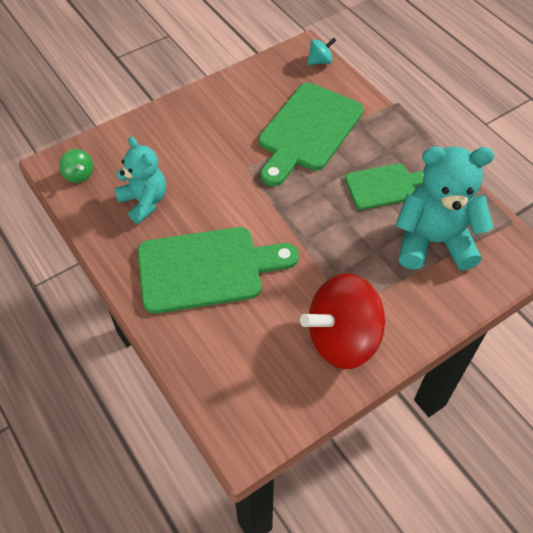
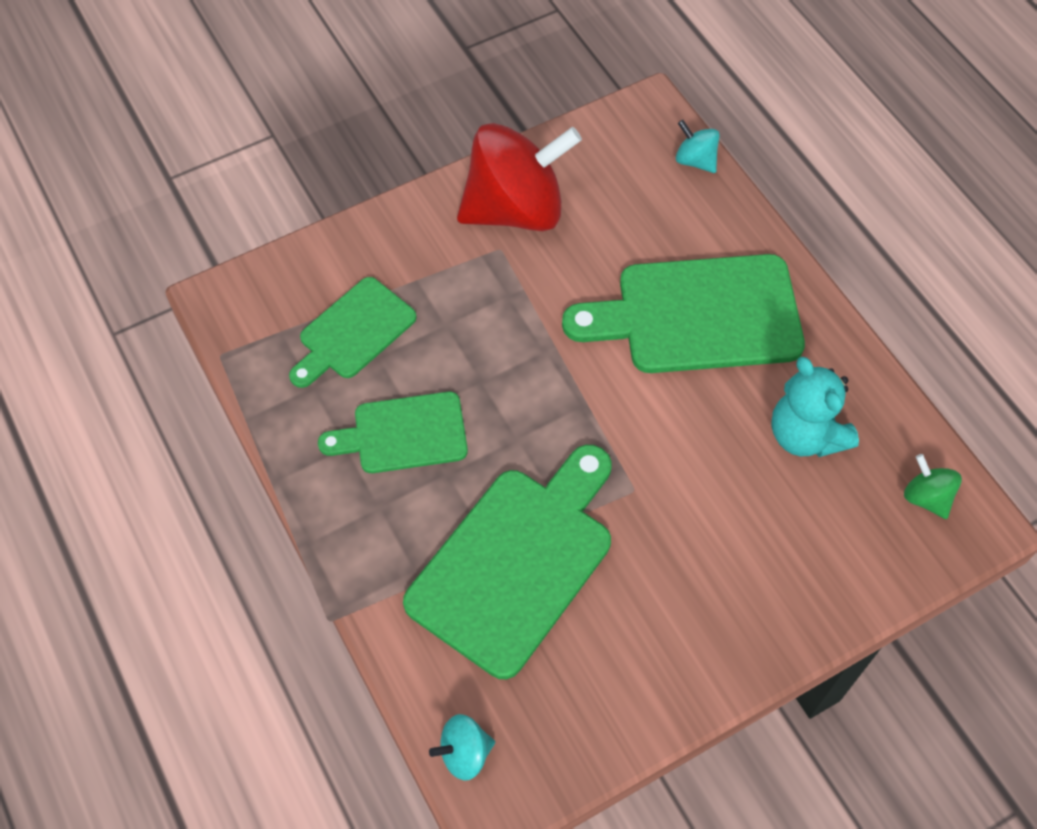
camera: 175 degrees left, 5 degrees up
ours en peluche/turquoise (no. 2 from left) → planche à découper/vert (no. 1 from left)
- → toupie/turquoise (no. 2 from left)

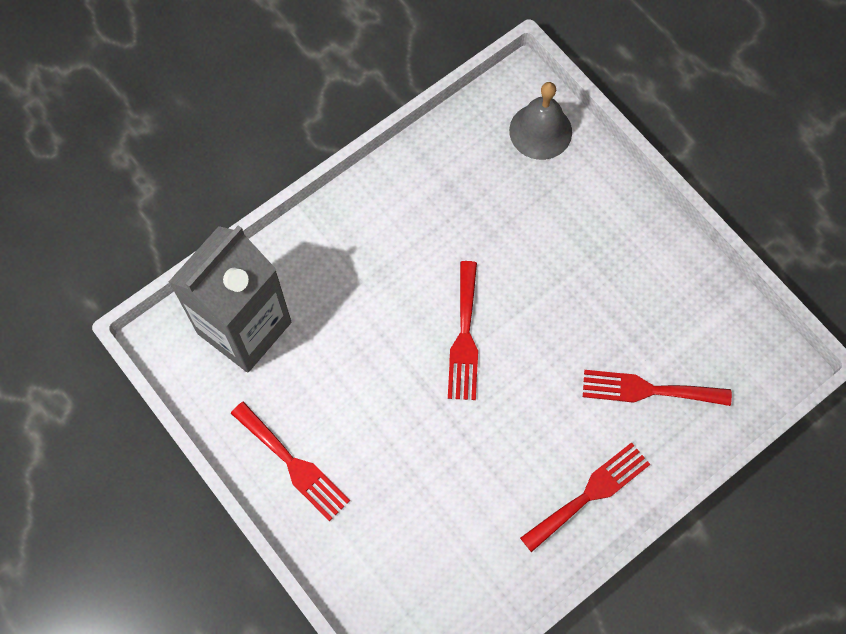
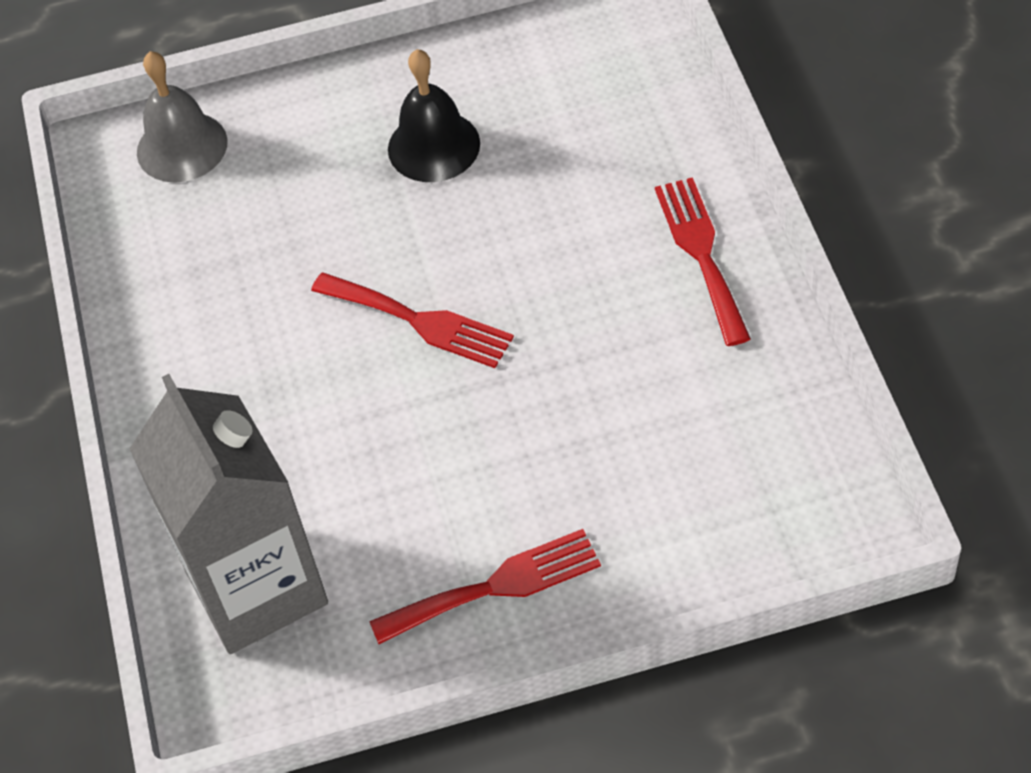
camera: 60 degrees left, 15 degrees down
fourchette/rouge (no. 4 from left) → -
- → cloche/noir

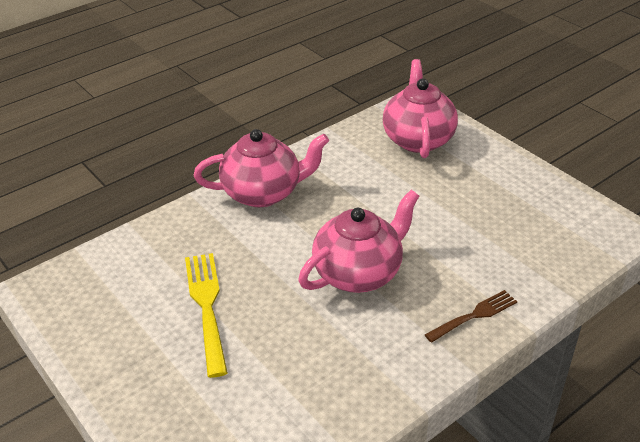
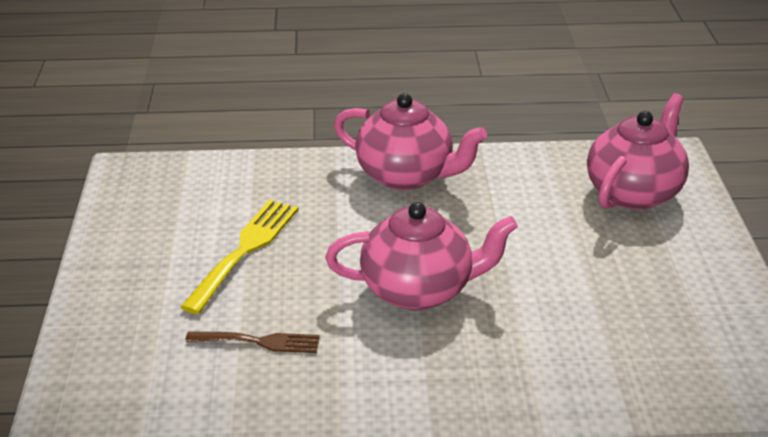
camera: 35 degrees right, 5 degrees down
fourchette/marron, relocated

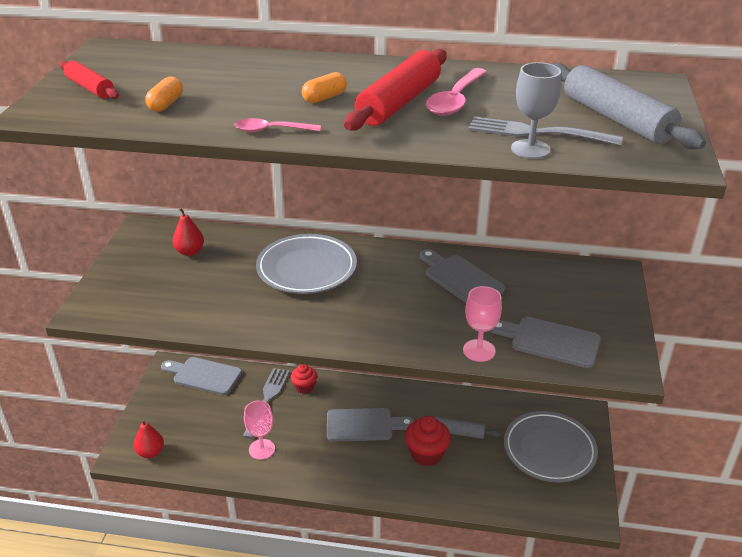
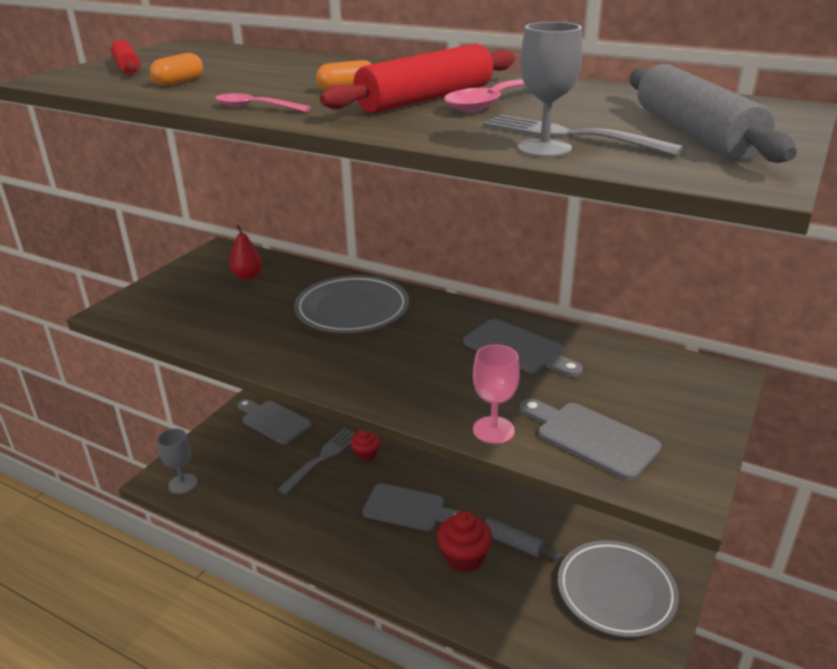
camera: 20 degrees right, 5 degrees down
planche à découper/gris (no. 3 from left), 150 degrees clockwise
verre à pied/rose (no. 1 from left) → -
poire/rouge (no. 1 from left) → verre à pied/gris (no. 1 from left)

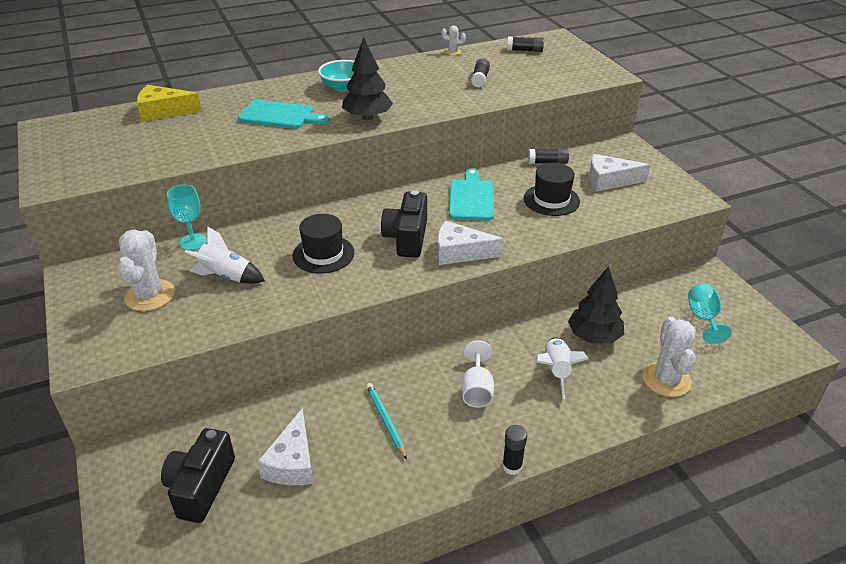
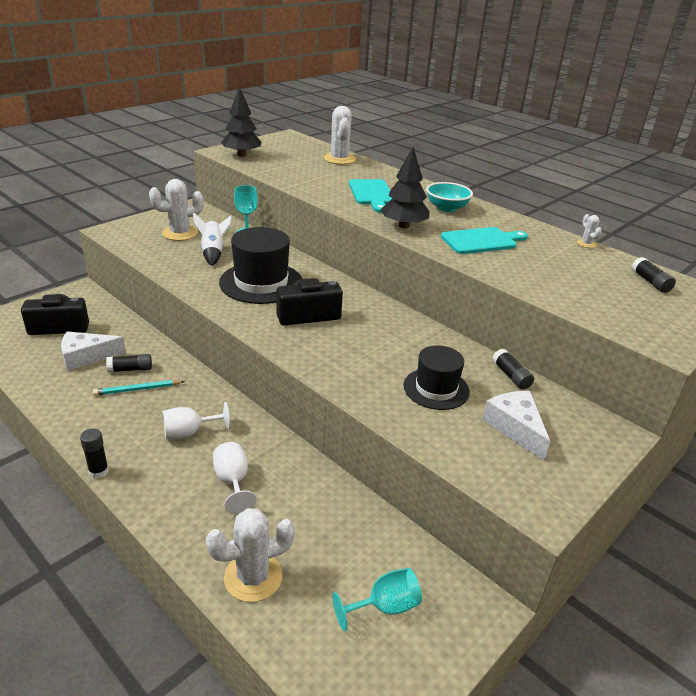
camera: 65 degrees right, 5 degrees down
bâton de colle/noir (no. 1 from left in the first image) → bâton de colle/noir (no. 2 from left), relocated
fromage/jaune → cactus/blanc (no. 3 from left)
planche à découper/turquoise (no. 2 from left), relocated
chapeau/noir (no. 1 from left), x1.56
fromage/blanc (no. 2 from left) → -
arbre/noir (no. 2 from left in the first image) → arbre/noir (no. 1 from left), relocated
fusée/blanc (no. 2 from left) → verre à pied/blanc (no. 2 from left)
crayon/turquoise, 150 degrees counterclockwise

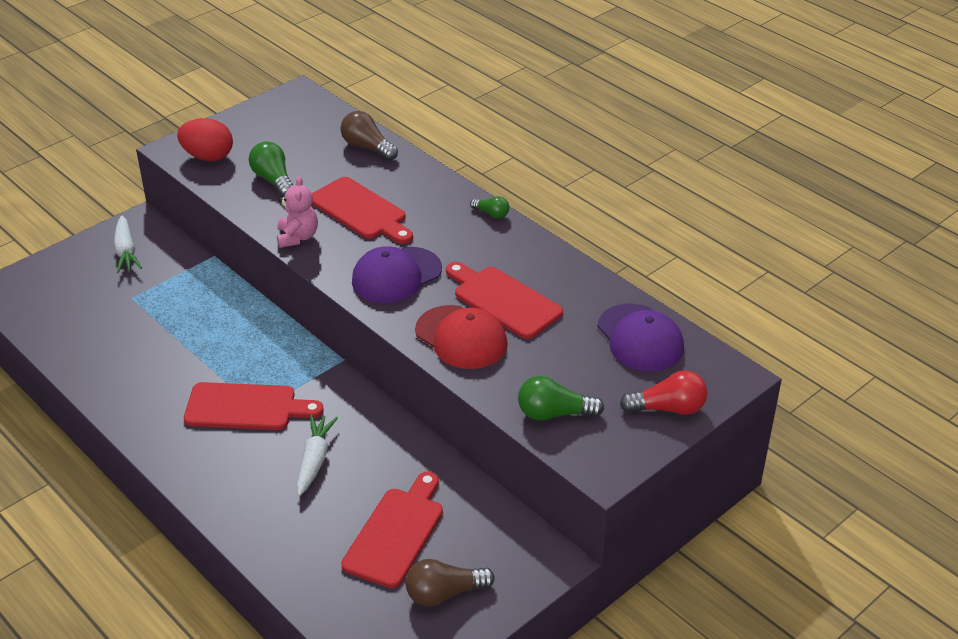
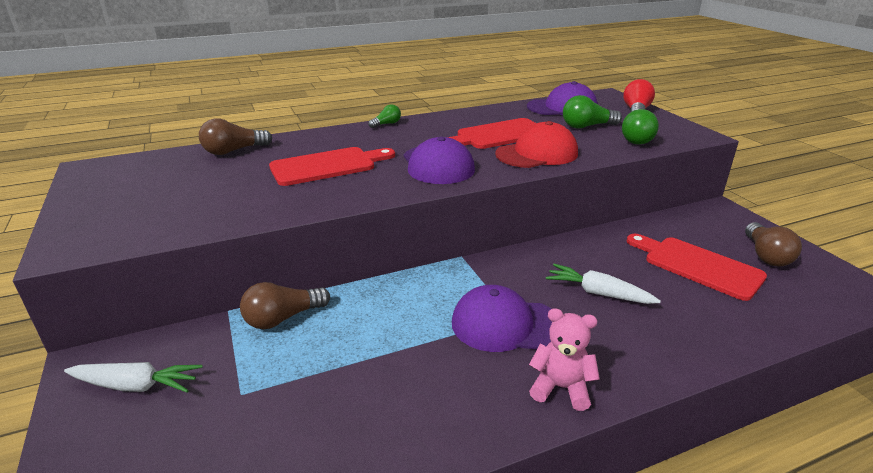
camera: 70 degrees left, 10 degrees down
œuf/rouge → -
ampoule/vert (no. 1 from left in the first image) → ampoule/vert (no. 2 from left), relocated
ours en peluche/rose, relocated
planche à découper/rouge (no. 1 from left) → casquette/violet (no. 2 from left)
- → ampoule/marron (no. 2 from left)

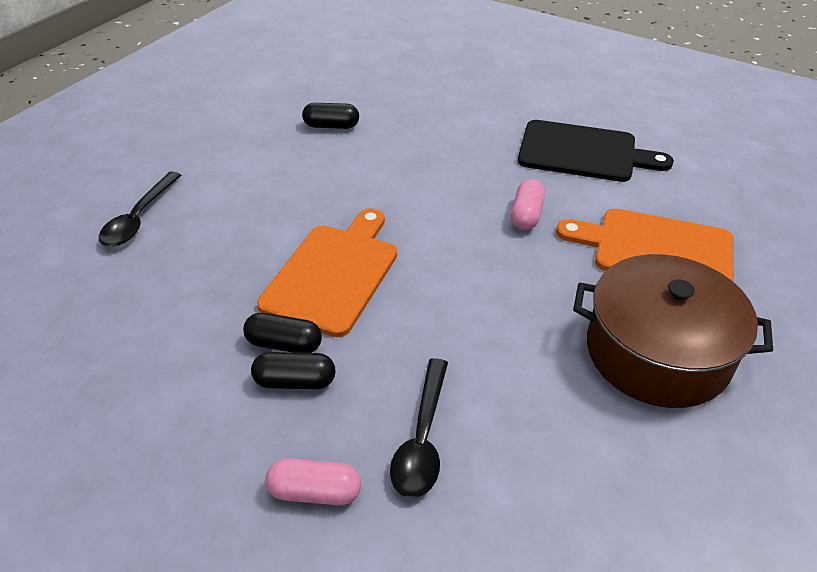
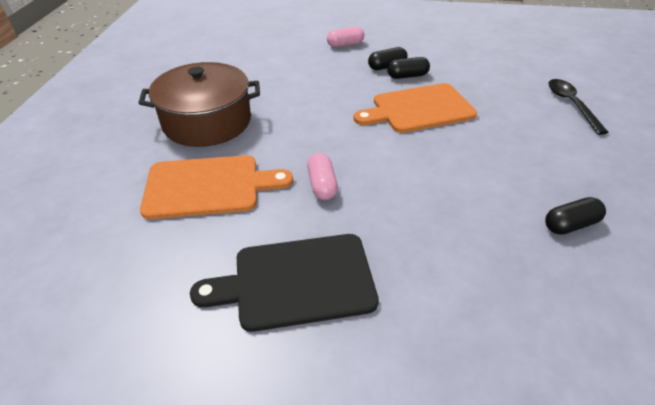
camera: 155 degrees right, 0 degrees up
planche à découper/orange (no. 1 from left in the first image) → planche à découper/orange (no. 2 from left), 75 degrees clockwise
cuillère/noir (no. 2 from left) → -

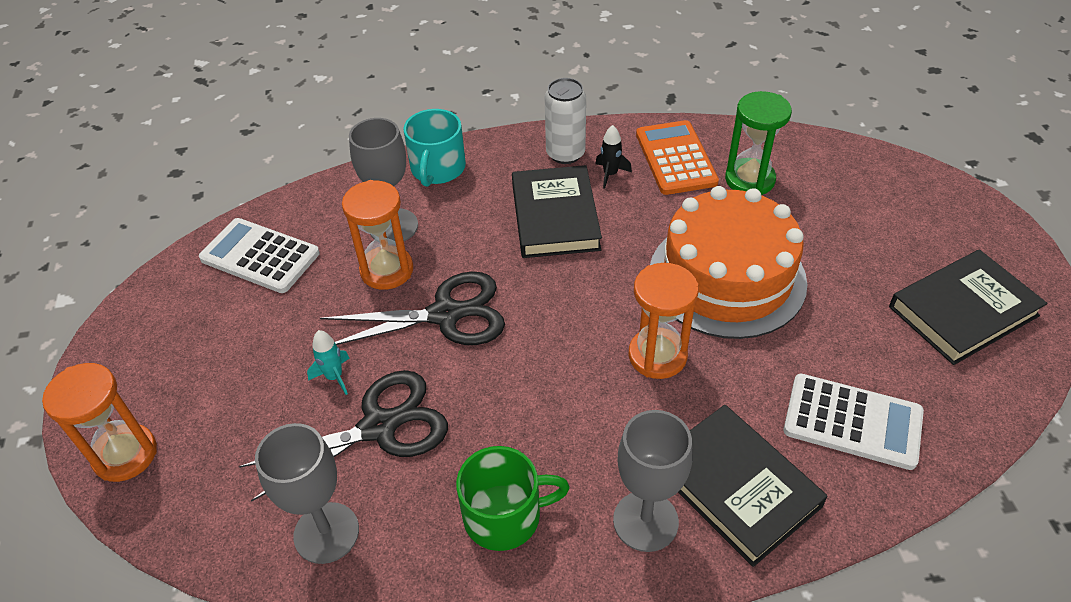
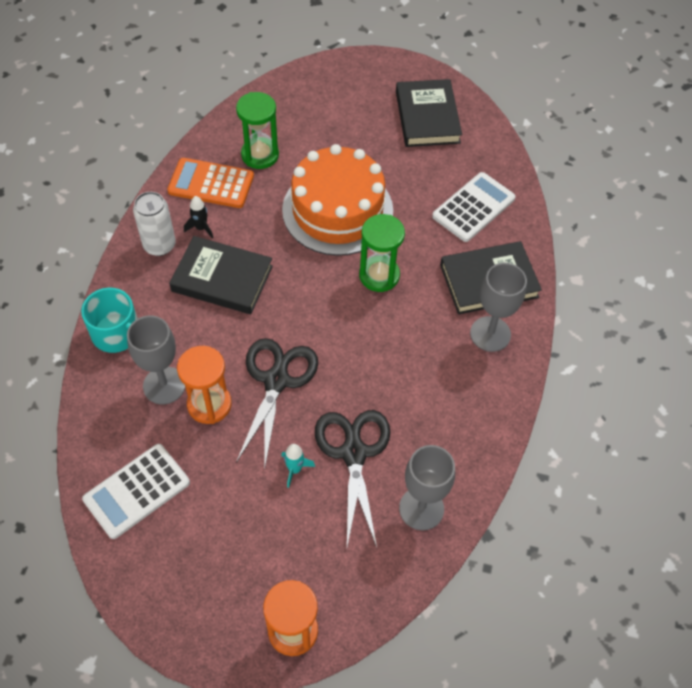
camera: 70 degrees left, 10 degrees up
sablier/orange (no. 3 from left) → sablier/vert (no. 2 from left)
tasse/vert → -

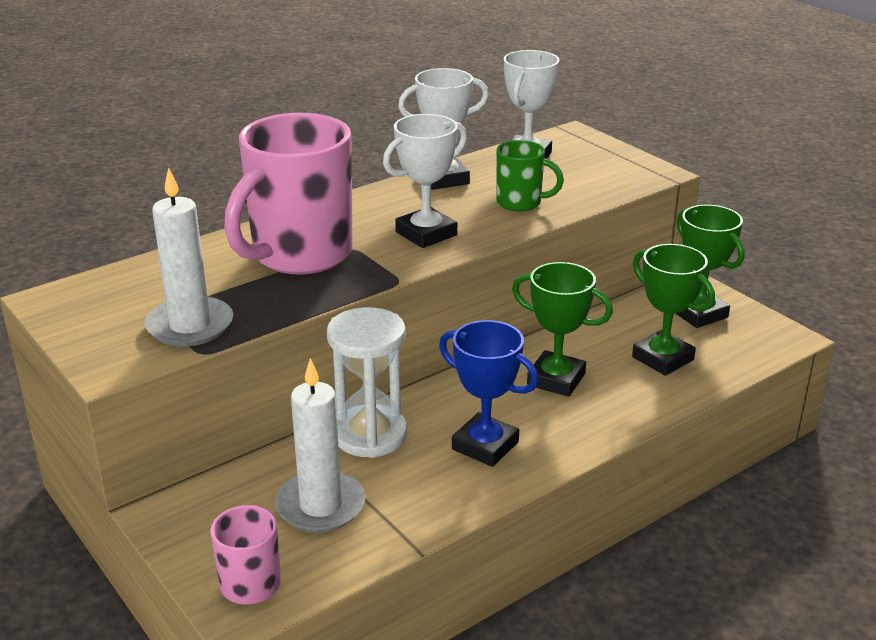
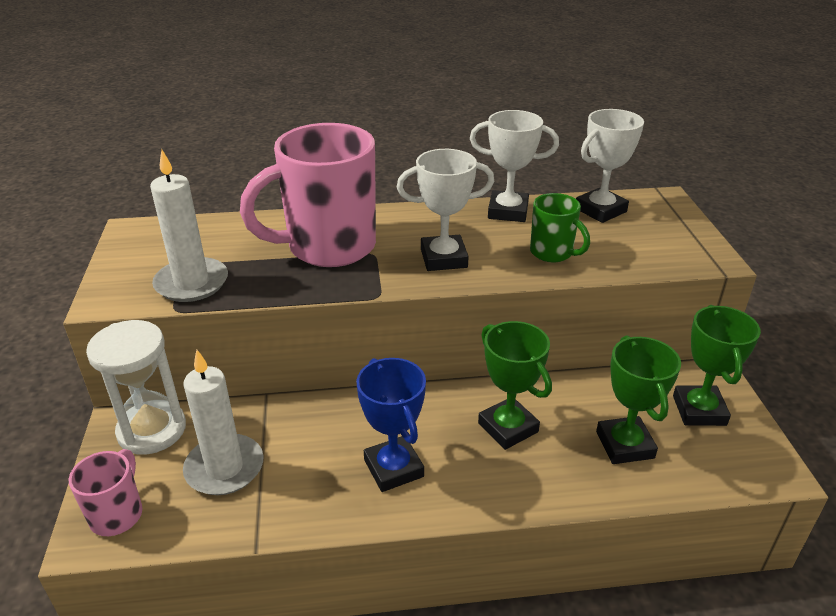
camera: 30 degrees right, 5 degrees up
sablier/blanc, relocated

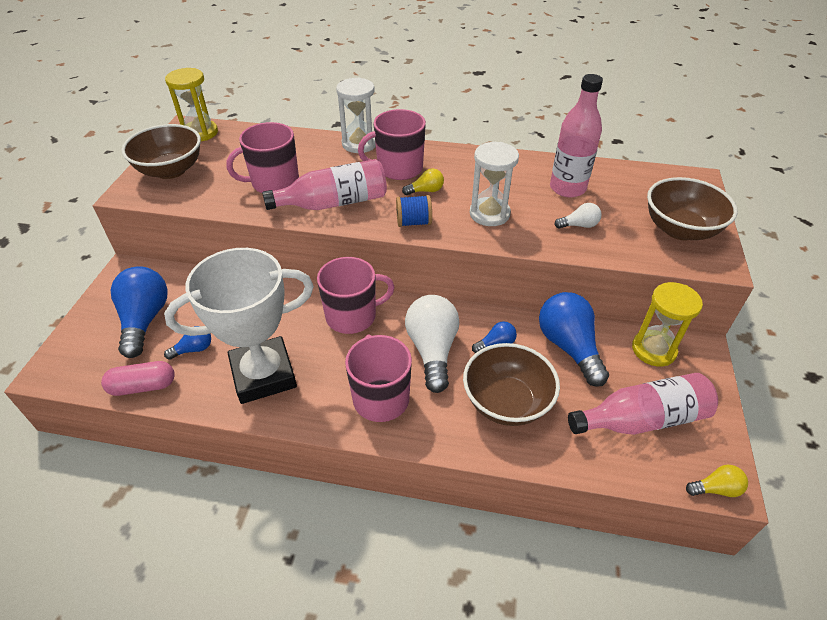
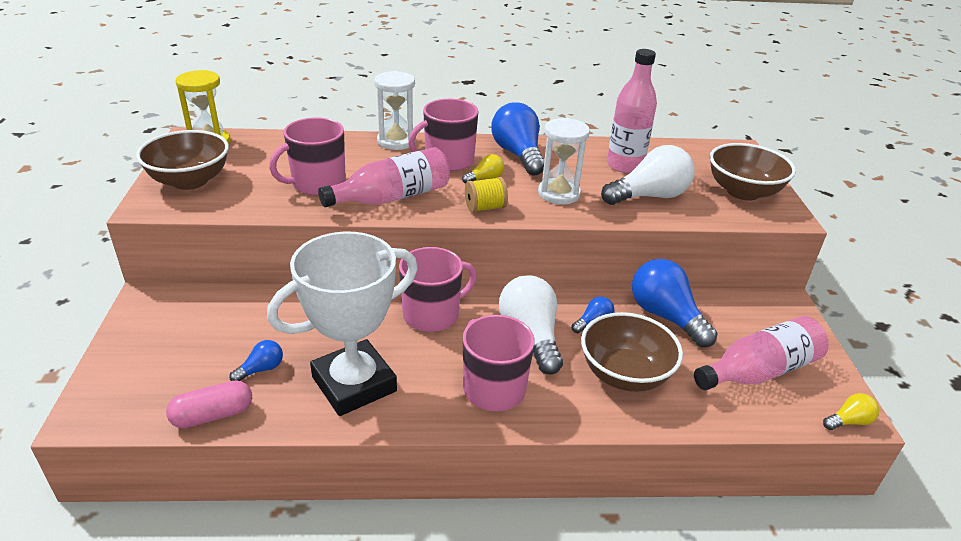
camera: 15 degrees left, 10 degrees down
bobine/bleu → bobine/jaune
ampoule/blanc (no. 2 from left), x2.09
ampoule/bleu (no. 1 from left in the first image) → ampoule/bleu (no. 2 from left), relocated
sablier/jaune (no. 2 from left) → -

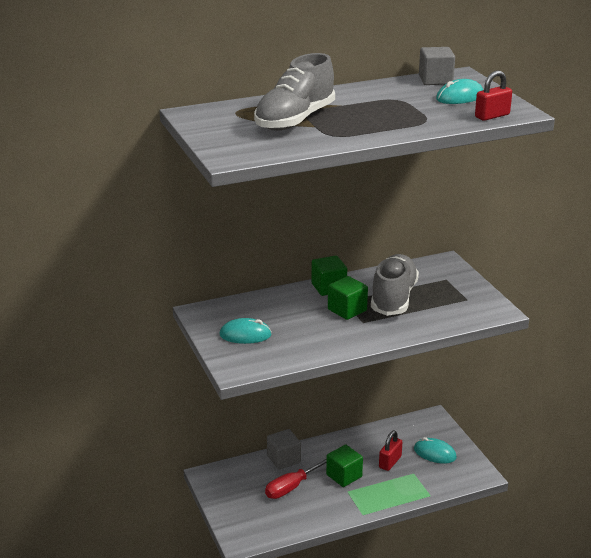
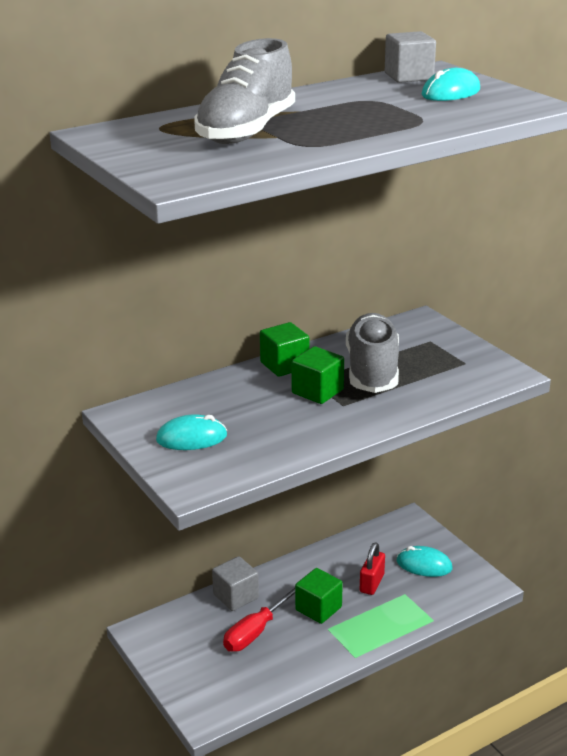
camera: 10 degrees left, 0 degrees up
cadenas/rouge (no. 2 from left) → -

